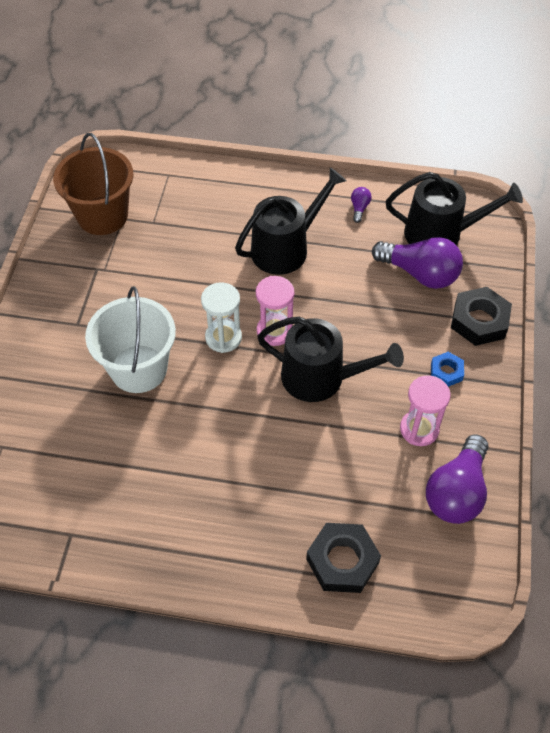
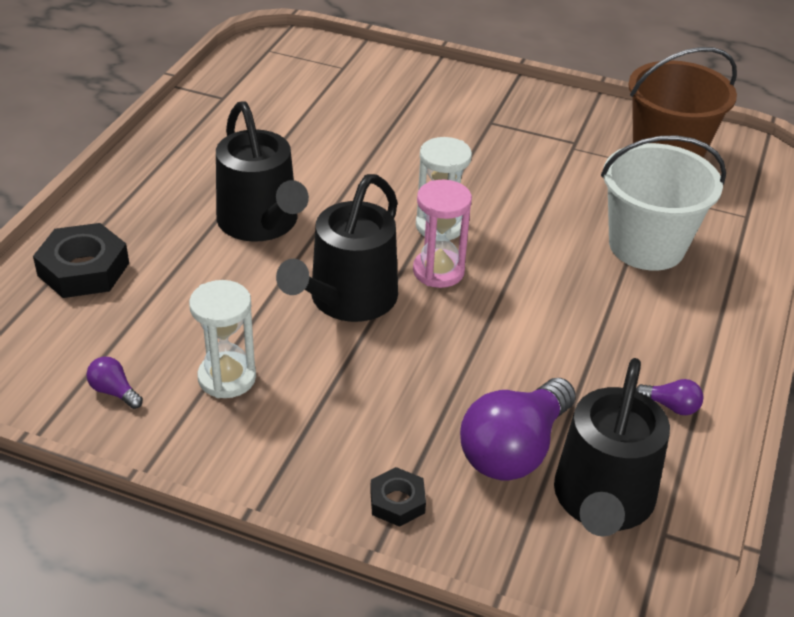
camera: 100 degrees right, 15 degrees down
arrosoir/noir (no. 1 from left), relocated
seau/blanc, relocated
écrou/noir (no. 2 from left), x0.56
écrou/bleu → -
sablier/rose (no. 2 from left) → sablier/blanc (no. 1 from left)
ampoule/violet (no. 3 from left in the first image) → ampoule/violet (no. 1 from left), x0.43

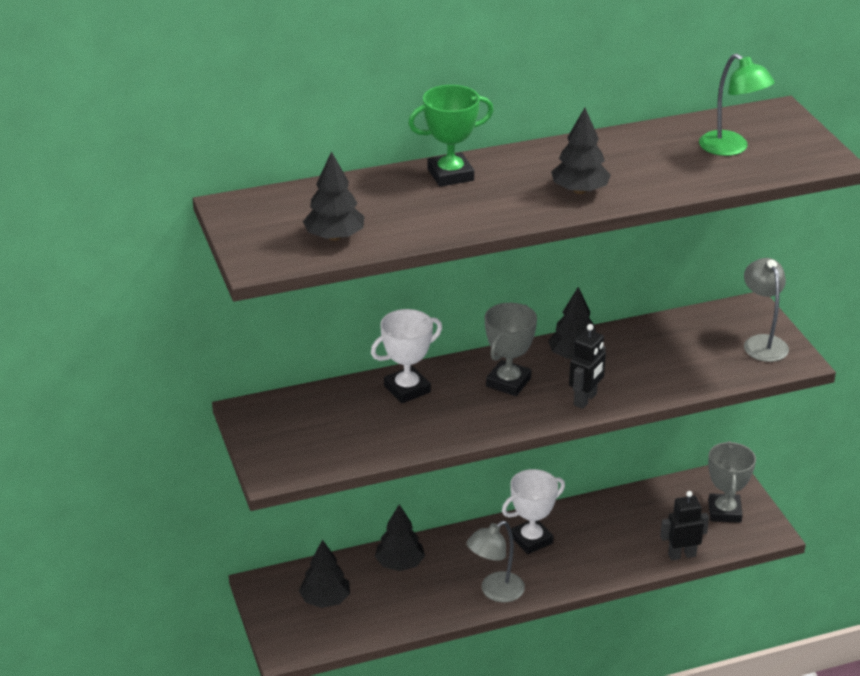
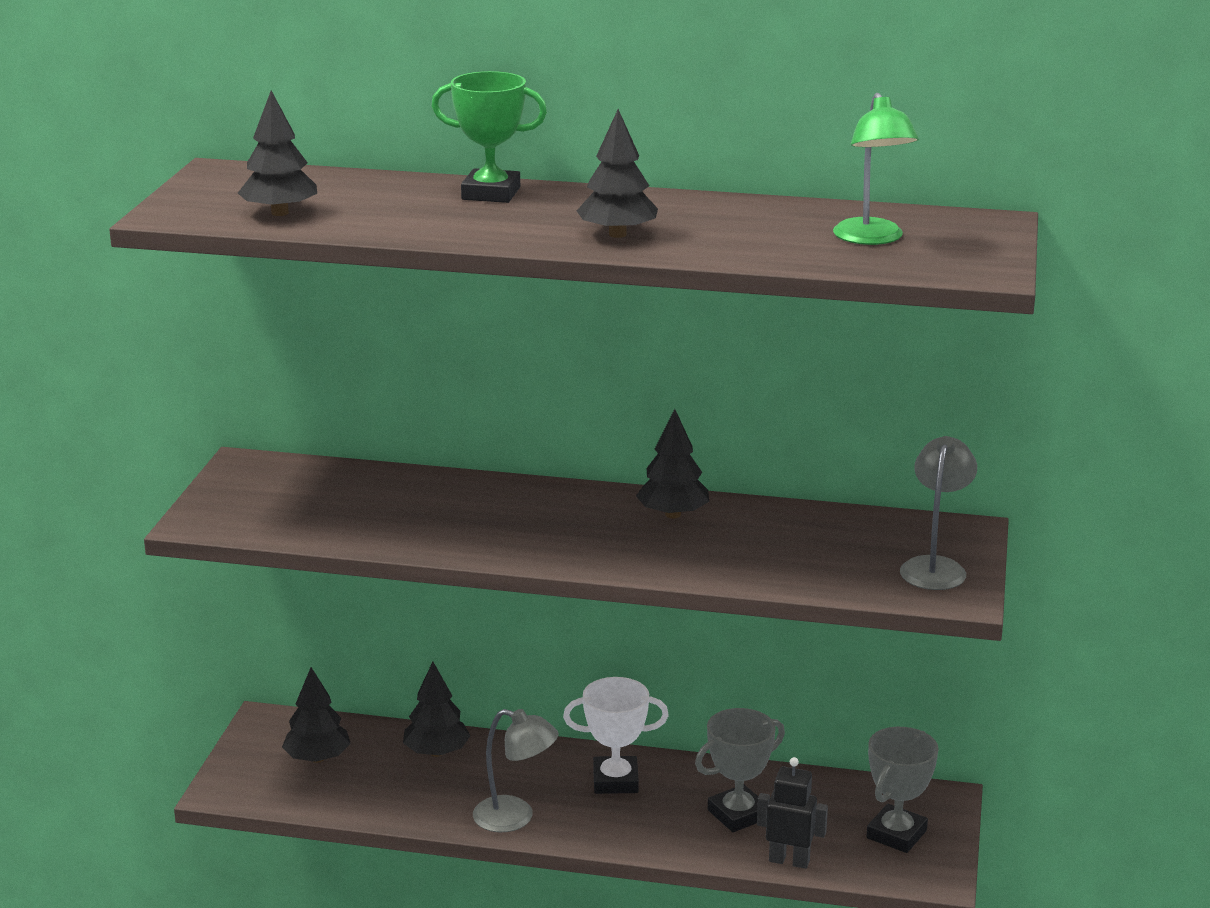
camera: 30 degrees right, 10 degrees down
trophée/gris (no. 1 from left), relocated
trophée/blanc (no. 1 from left) → -
robot/noir (no. 1 from left) → -
lampe/gris (no. 1 from left), 150 degrees counterclockwise

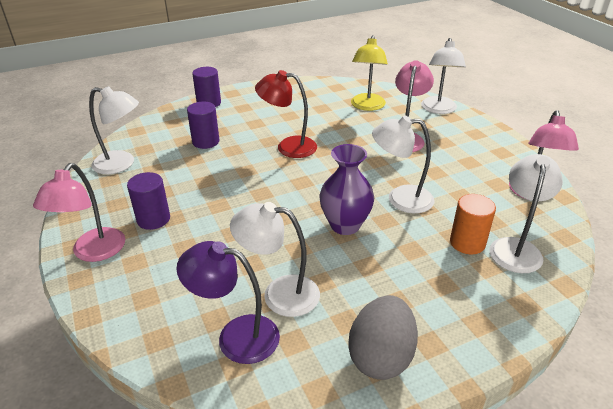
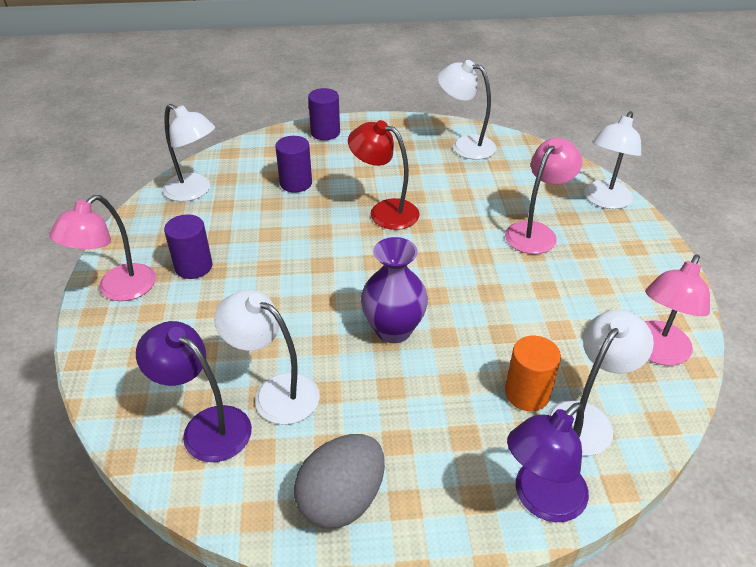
camera: 20 degrees right, 5 degrees up
lampe/jaune → -
lampe/blanc (no. 3 from left), relocated
- → lampe/violet (no. 2 from left)

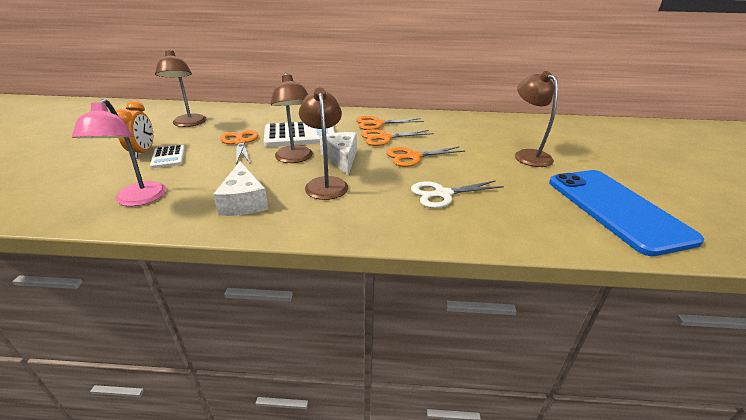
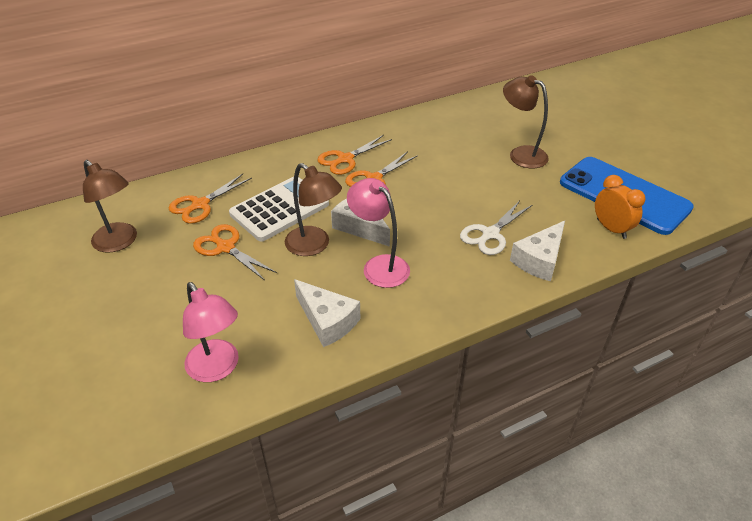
camera: 30 degrees left, 10 degrees up
lampe/marron (no. 3 from left) → lampe/rose (no. 2 from left)
réveil/orange, relocated
calculatrice/blanc (no. 1 from left) → -
ciseaux/orange (no. 4 from left in the first image) → ciseaux/orange (no. 1 from left), relocated
- → fromage/blanc (no. 3 from left)

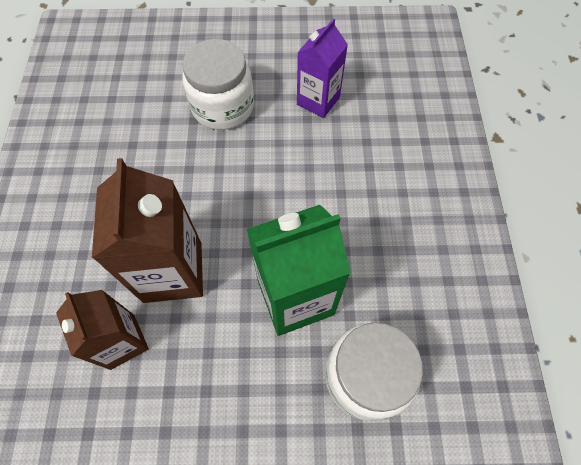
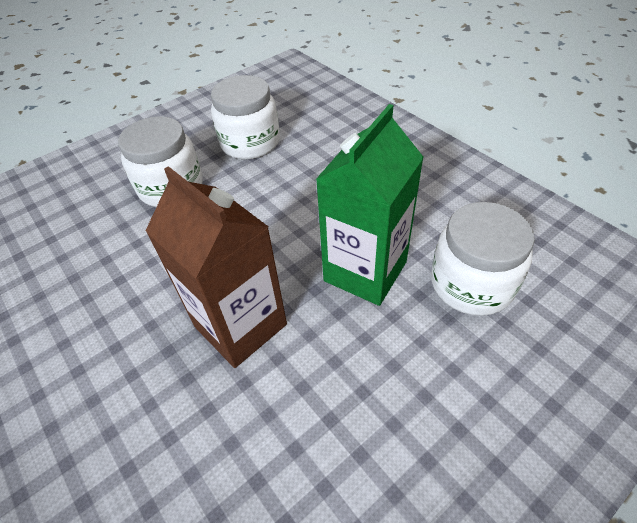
camera: 35 degrees left, 15 degrees down
brique de lait/violet → bocal/blanc (no. 2 from left)
brique de lait/marron (no. 1 from left) → -

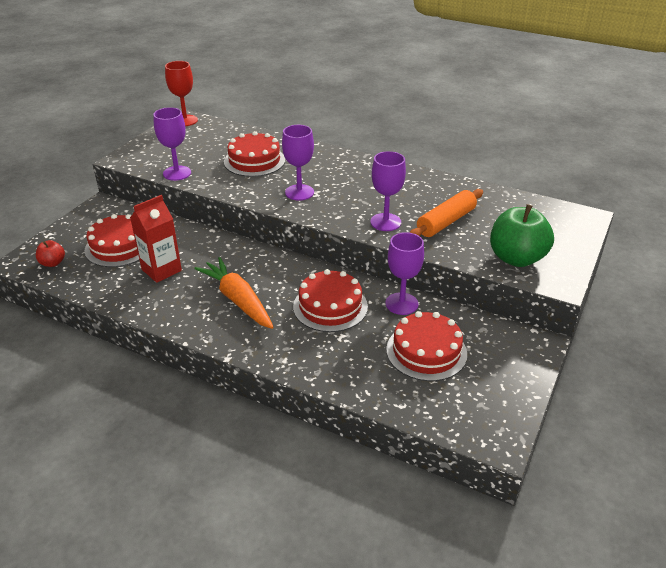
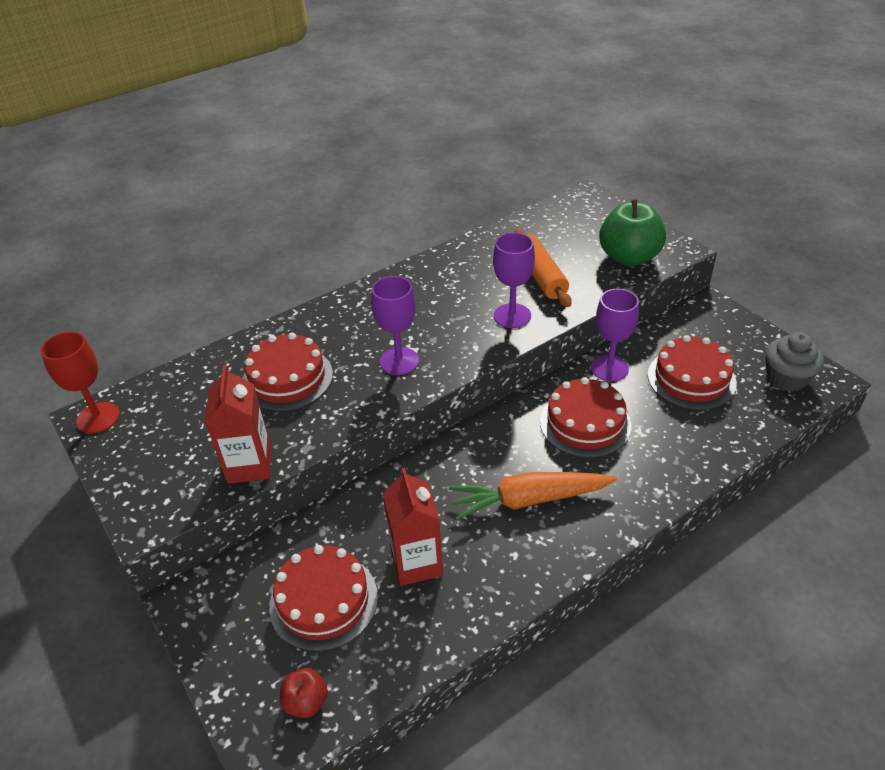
camera: 60 degrees left, 5 degrees up
verre à pied/violet (no. 1 from left) → brique de lait/rouge (no. 1 from left)
- → muffin/gris

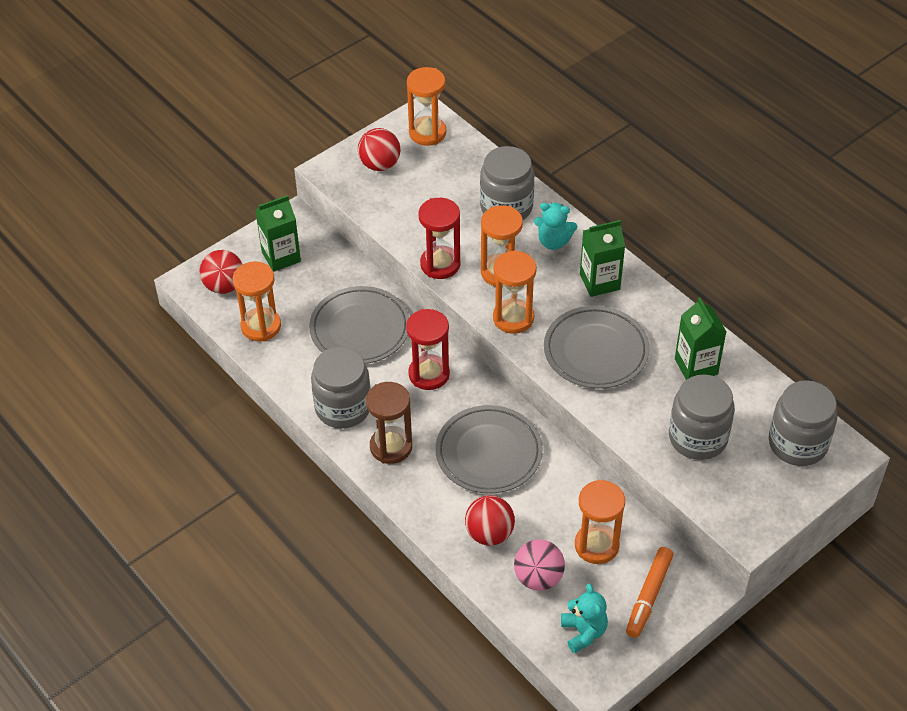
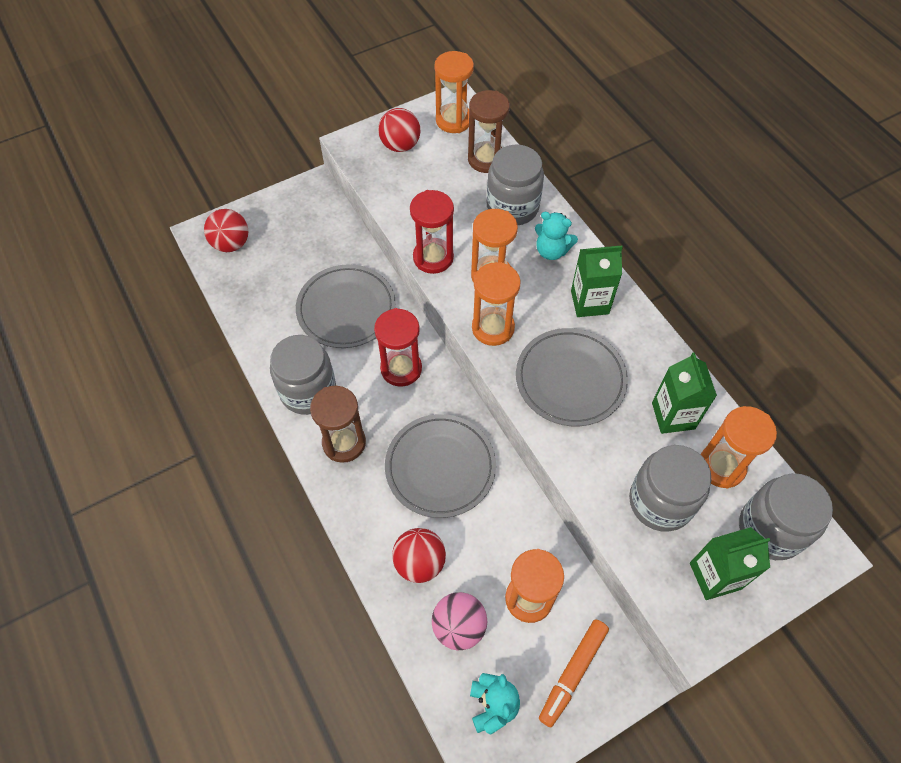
camera: 10 degrees right, 10 degrees up
brique de lait/vert (no. 1 from left in the first image) → brique de lait/vert (no. 3 from left), relocated
sablier/orange (no. 1 from left in the first image) → sablier/orange (no. 5 from left), relocated
- → sablier/marron (no. 2 from left)

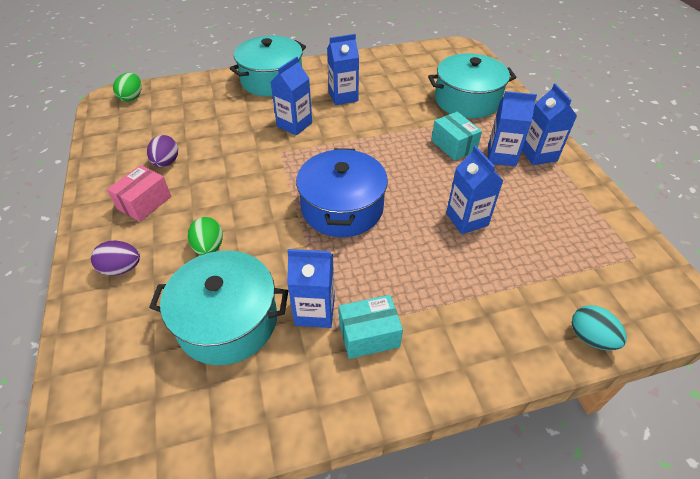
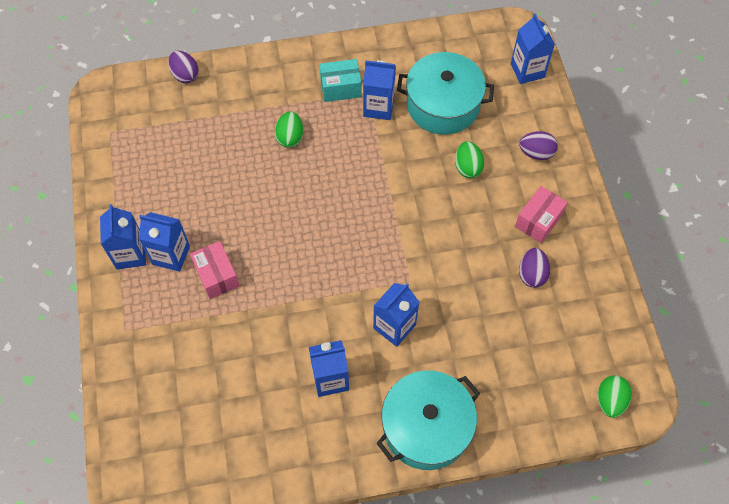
camera: 175 degrees left, 15 degrees up
marmite/turquoise (no. 3 from left) → -
boîte/turquoise (no. 2 from left) → boîte/rose (no. 1 from left)
brique de lait/bleu (no. 4 from left in the first image) → brique de lait/bleu (no. 6 from left), relocated
marmite/bleu → -
œuf/turquoise → œuf/violet (no. 1 from left)
- → œuf/vert (no. 1 from left)

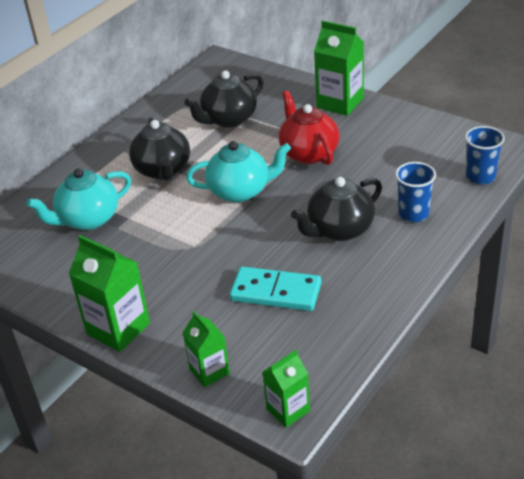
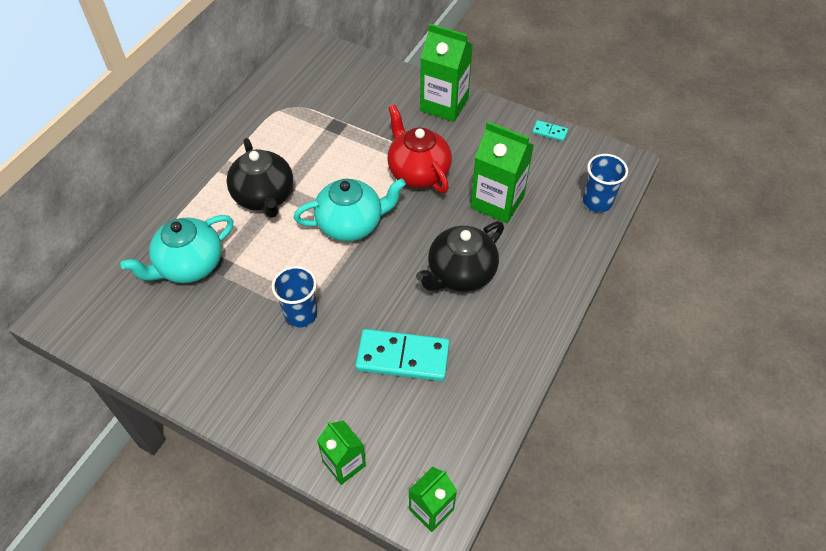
camera: 10 degrees left, 15 degrees up
théière/noir (no. 2 from left) → -
gobelet/bleu (no. 1 from left), relocated
brique de lait/vert (no. 1 from left in the first image) → brique de lait/vert (no. 4 from left), relocated
- → domino/turquoise (no. 2 from left)

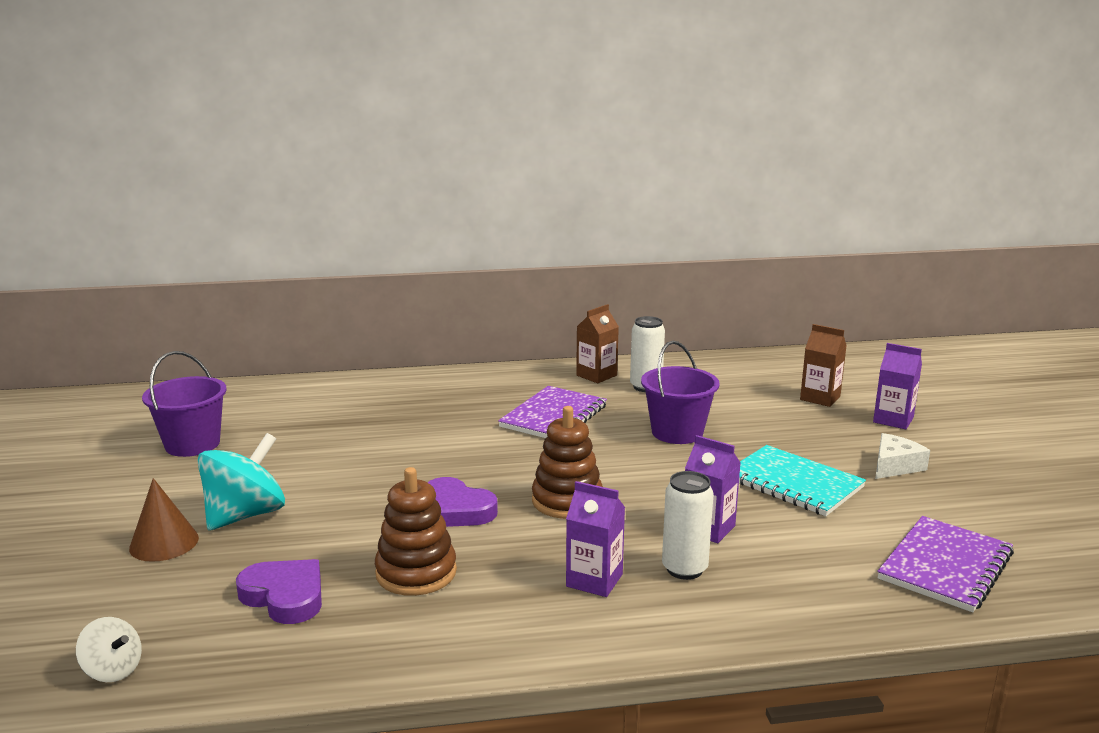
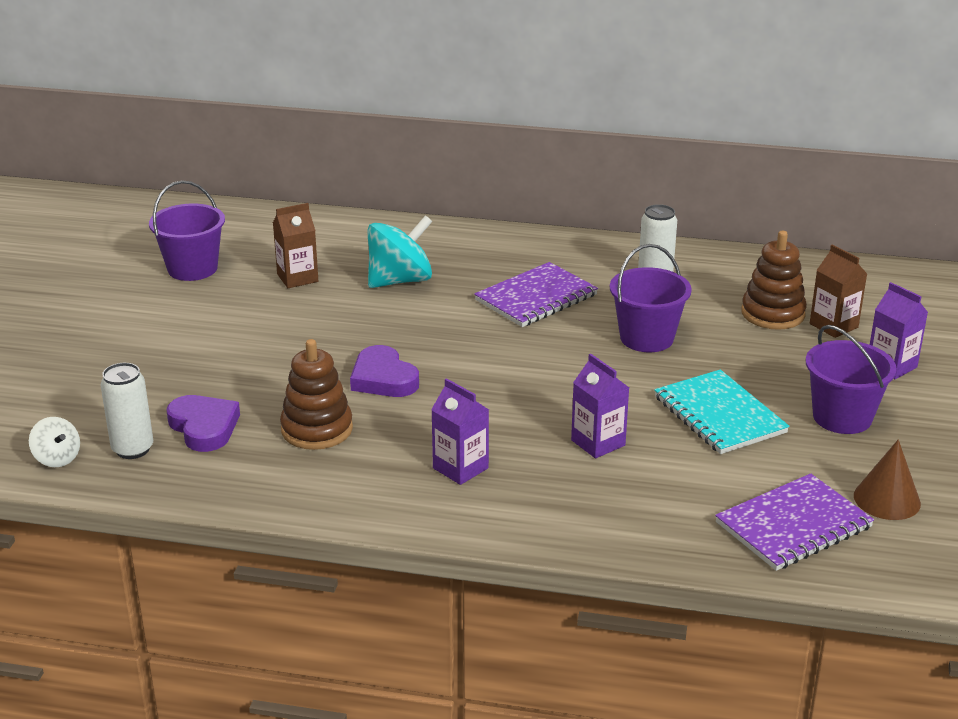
camera: 20 degrees right, 10 degrees up
brique de lait/marron (no. 1 from left), relocated
jouet à empiler/marron (no. 2 from left), relocated
toupie/turquoise, relocated
fromage/blanc → seau/violet (no. 3 from left)
canette/blanc (no. 2 from left in the first image) → canette/blanc (no. 1 from left), relocated
cône/marron, relocated

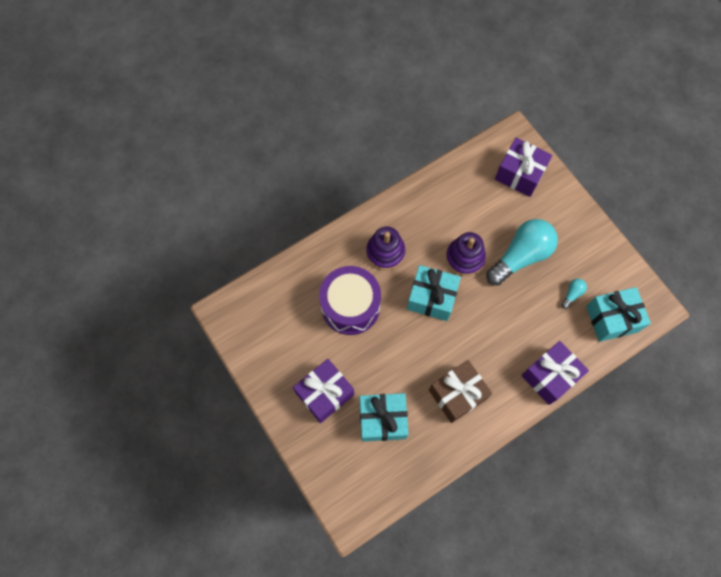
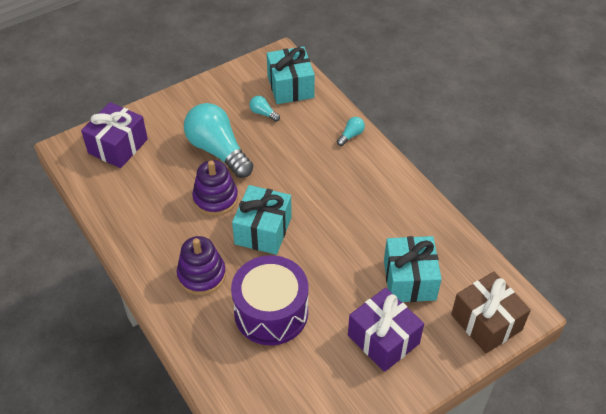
camera: 90 degrees left, 20 degrees down
cadeau/violet (no. 3 from left) → ampoule/turquoise (no. 3 from left)
cadeau/marron, relocated

